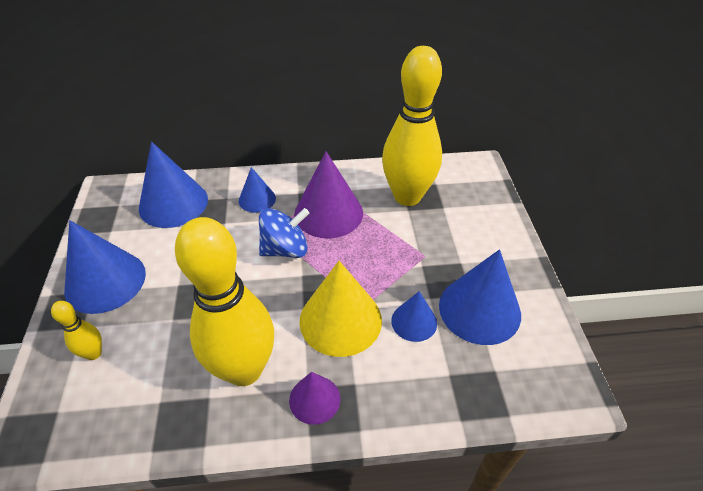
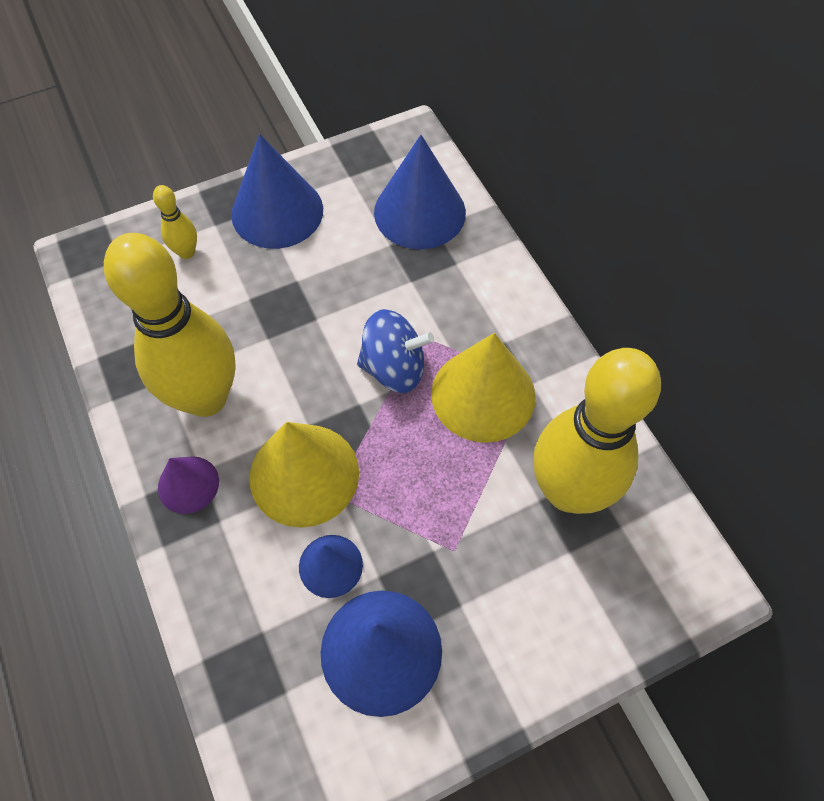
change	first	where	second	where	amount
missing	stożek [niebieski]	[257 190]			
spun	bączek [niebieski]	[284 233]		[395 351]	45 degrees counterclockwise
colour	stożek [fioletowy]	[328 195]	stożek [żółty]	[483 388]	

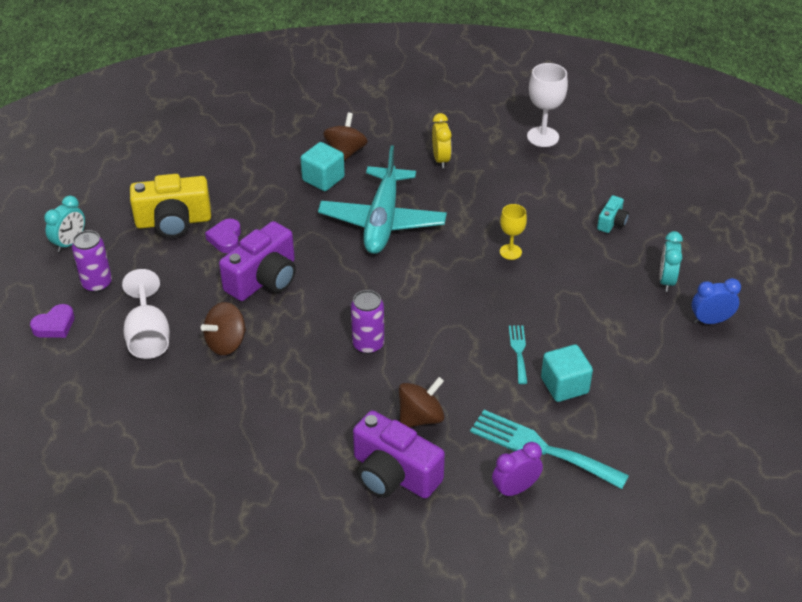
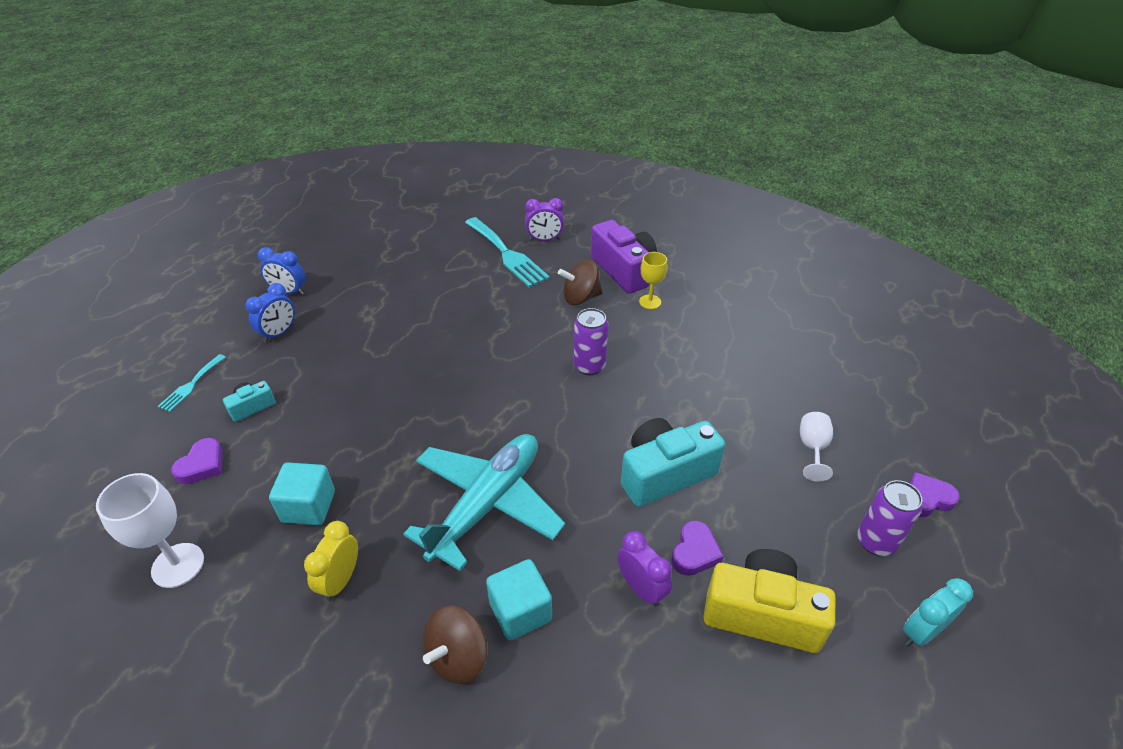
change	first	where	second	where	amount
size	kielich [biały]	[146 314]		[816 446]	x0.63
missing	bączek [brązowy]	[223 328]			
colour	aparat fotograficzny [fioletowy]	[257 261]	aparat fotograficzny [turkusowy]	[673 462]	
relocated	kielich [żółty]	[513 232]		[653 280]	
relocated	widelec [turkusowy]	[518 354]		[192 383]	
relocated	sześcian [turkusowy]	[567 373]		[302 493]	
colour	budzik [turkusowy]	[671 261]	budzik [niebieski]	[270 313]	
appeared			serce [fioletowy]	[197 461]	
appeared			budzik [fioletowy]	[644 569]	

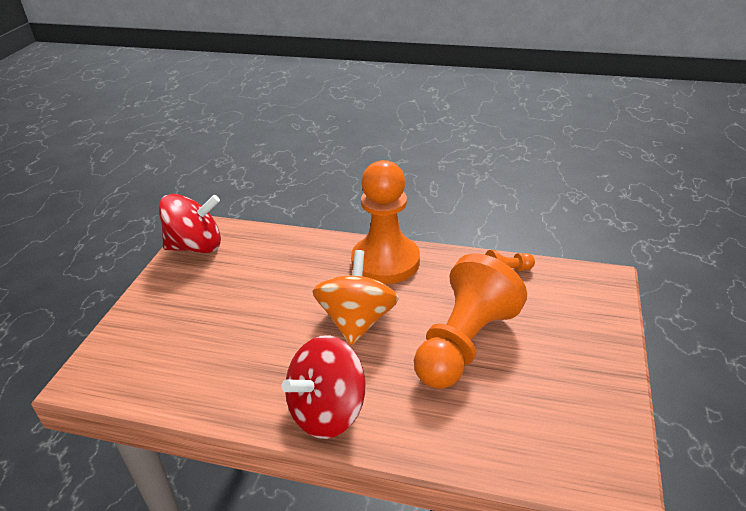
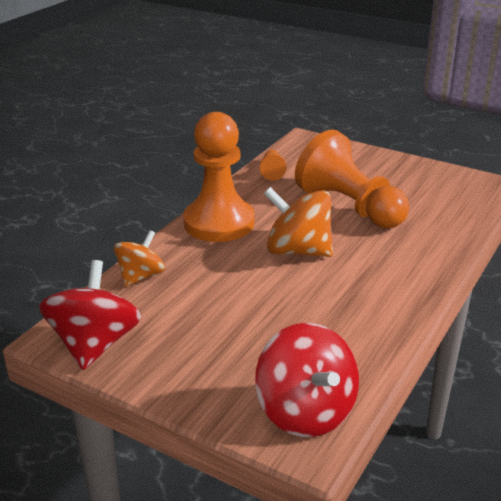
change	first	where	second	where	amount
relocated	bączek [czerwony]	[323 387]		[307 380]	
appeared			bączek [pomarańczowy]	[139 258]	

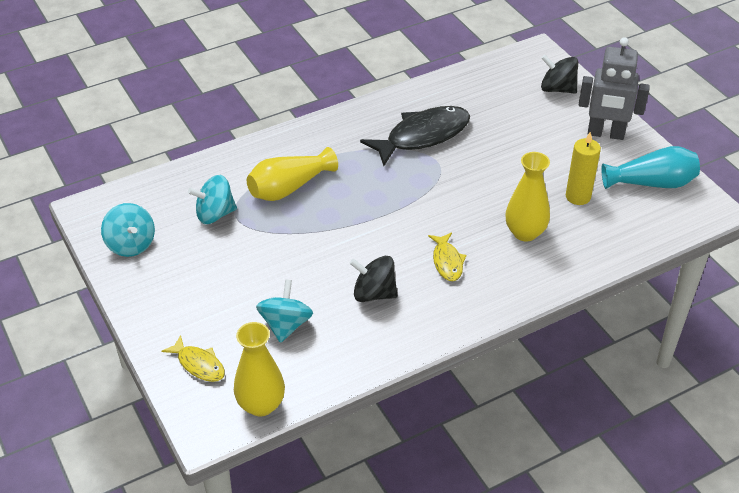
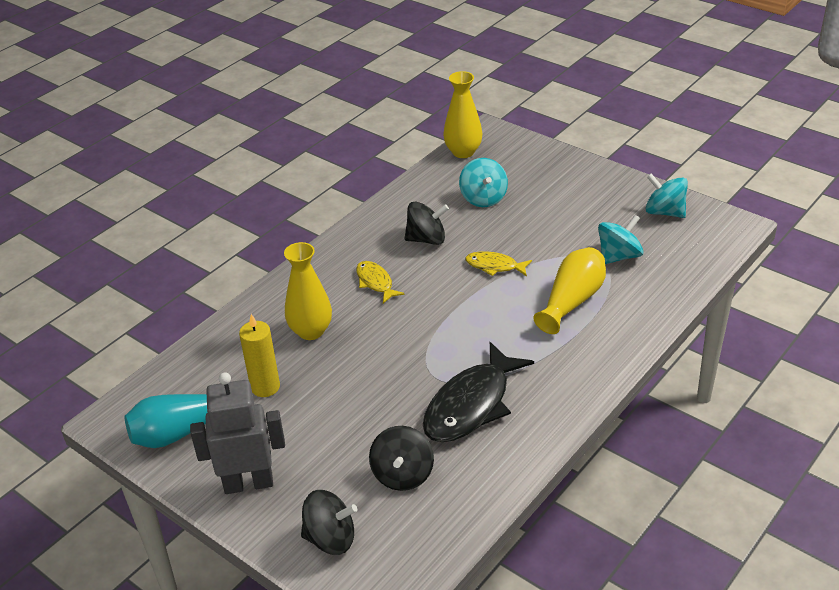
change	first	where	second	where	amount
relocated	ryba [żółty]	[193 358]		[498 264]	
appeared			bączek [czarny]	[401 458]	

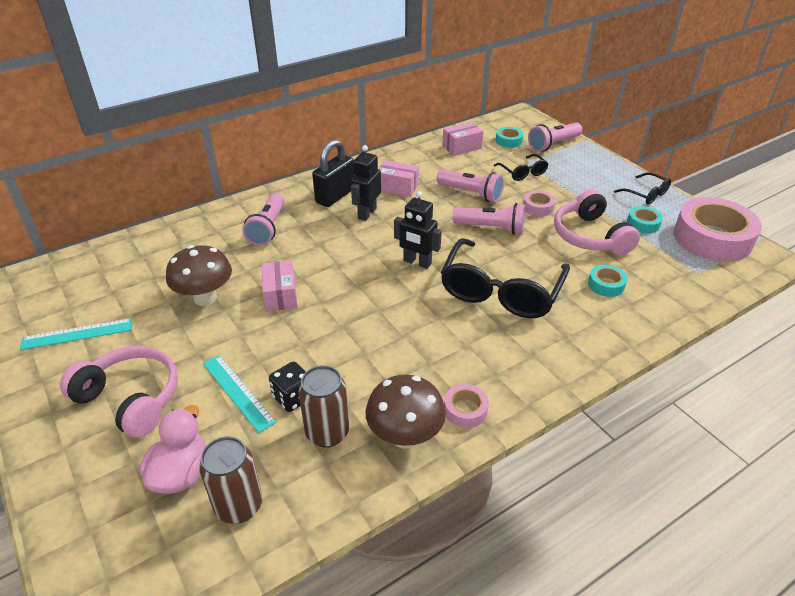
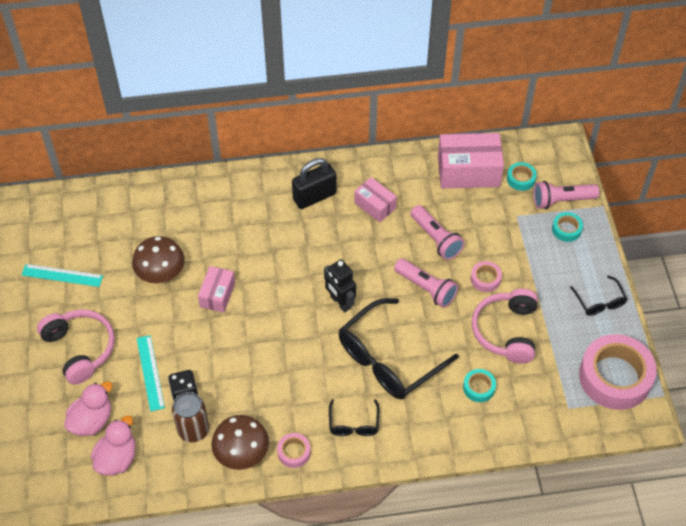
change	first	where	second	where	amount
exchanged	puszka [brązowy]	[230 480]	kaczka [różowy]	[113 445]	
missing	latarka [różowy]	[263 219]			
missing	robot [czarny]	[366 183]			
size	pudełko [różowy]	[462 139]		[471 160]	x1.73
relocated	okulary [czarny]	[521 167]		[354 417]	
relocated	taśma klejąca [turkusowy]	[645 219]		[567 227]	

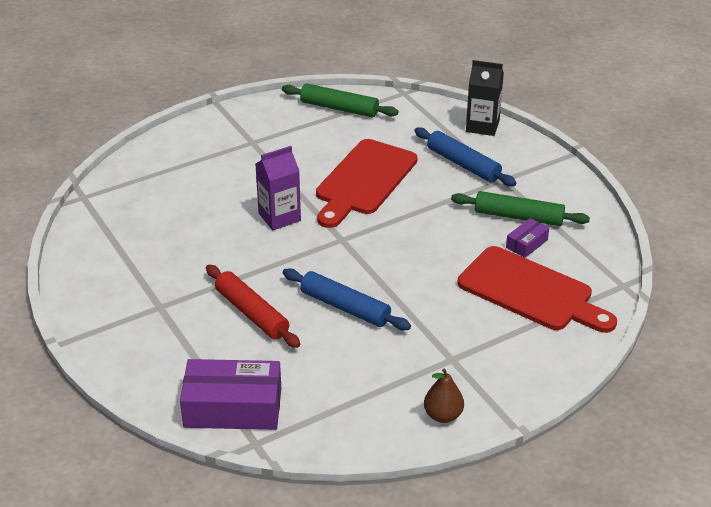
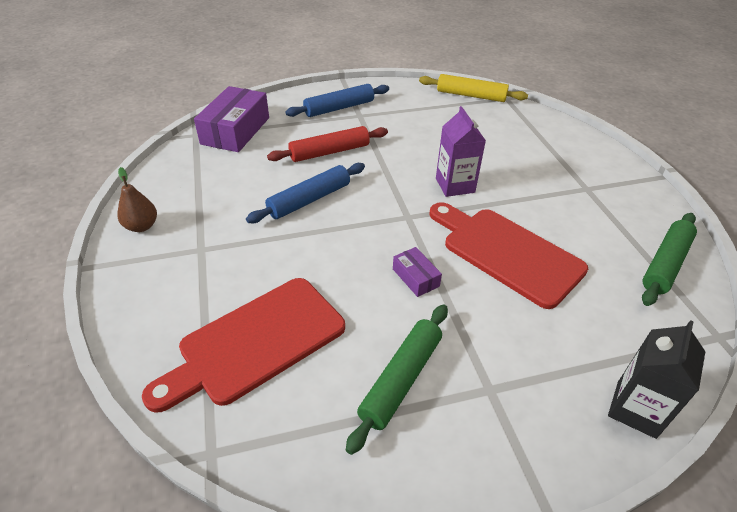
change	first	where	second	where	amount
relocated	wałek do ciasta [niebieski]	[465 157]		[337 100]	
relocated	pudełko [fioletowy]	[527 238]		[417 272]	
appeared			wałek do ciasta [żółty]	[473 88]	

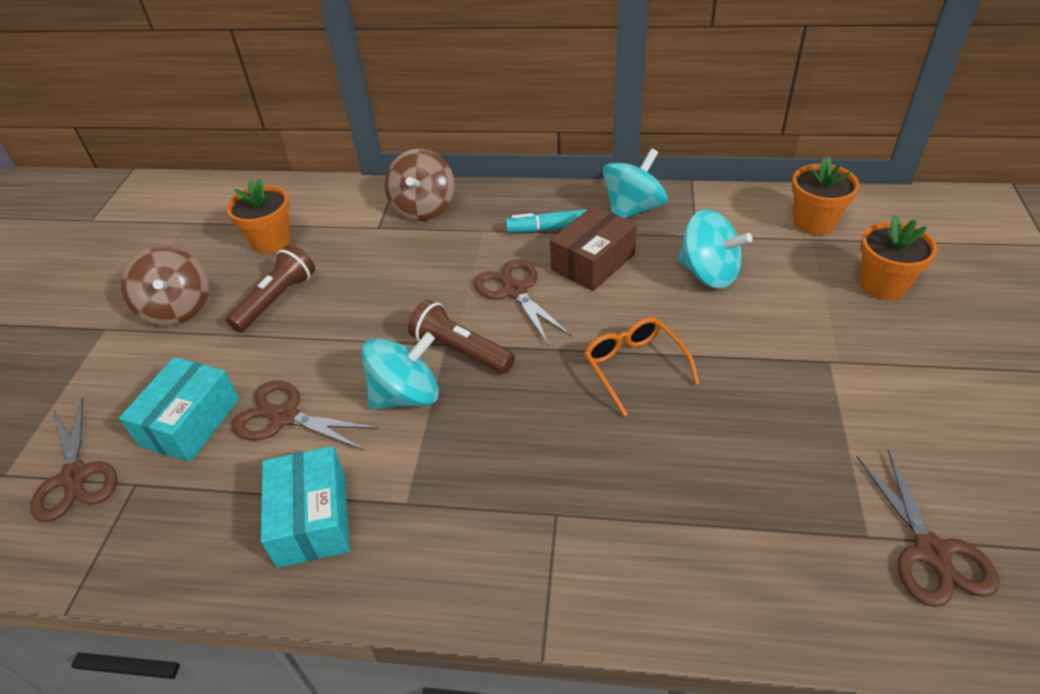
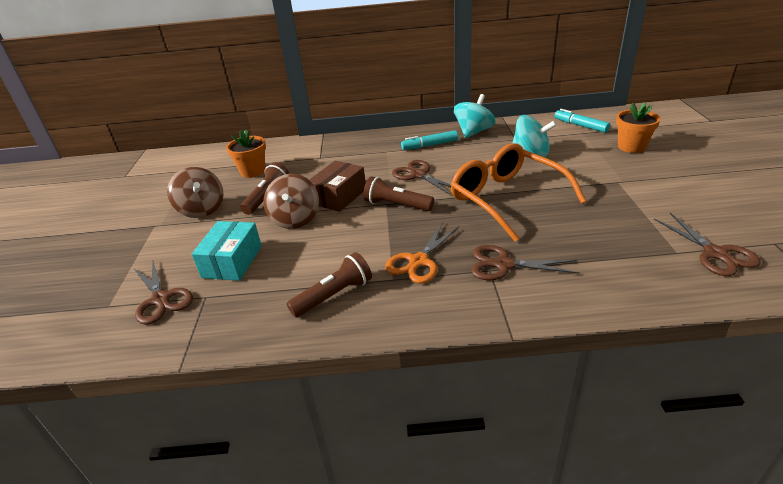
change	first	where	second	where	amount
relocated	nożyczki [brązowy]	[305 415]		[525 262]	
exchanged	pudełko [turkusowy]	[305 507]	latarka [brązowy]	[329 285]	
missing	bączek [turkusowy]	[400 370]			
relocated	bączek [brązowy]	[419 185]		[291 201]	
relocated	pudełko [brązowy]	[593 248]		[337 186]	
size	okulary [pomarańczowy]	[642 366]		[518 192]	x1.85
exchanged	doniczka [pomarańczowy]	[826 195]	flamaster [turkusowy]	[582 121]	
appeared			nożyczki [pomarańczowy]	[422 253]	

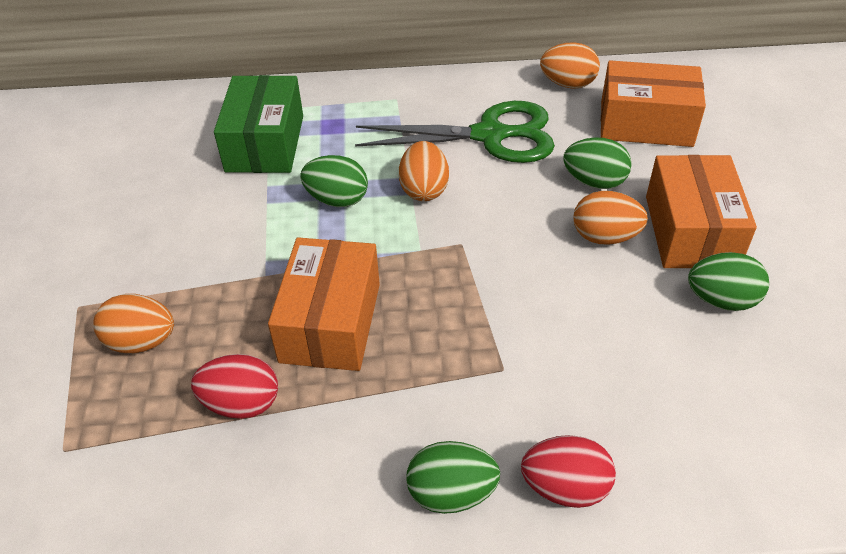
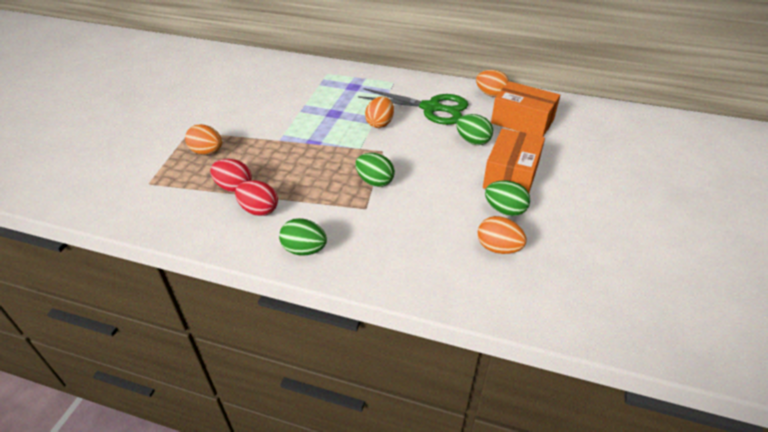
change	first	where	second	where	amount
missing	pudełko [zielony]	[258 124]			
missing	pudełko [pomarańczowy]	[324 304]			
relocated	jajko [zielony]	[334 181]		[375 170]	
relocated	jajko [czerwony]	[568 471]		[256 198]	
relocated	jajko [pomarańczowy]	[610 218]		[502 235]	

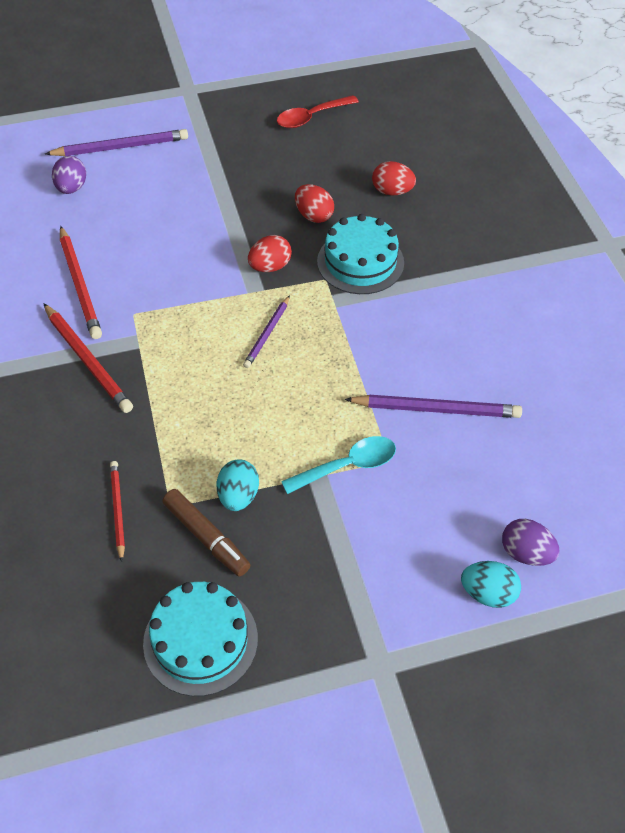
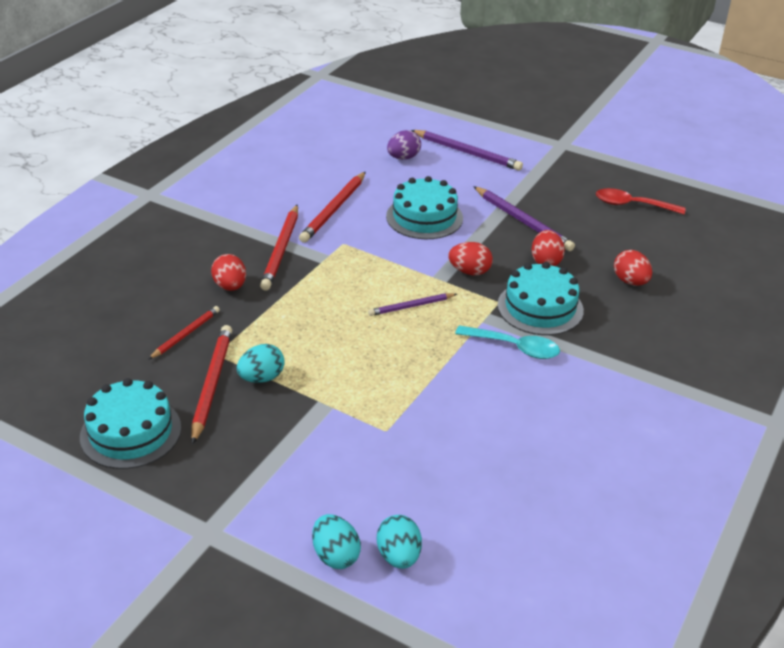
change	first	where	second	where	amount
exchanged	flamaster [brązowy]	[206 532]	ołówek [czerwony]	[211 385]	
relocated	łyżka [turkusowy]	[338 465]		[507 342]	
relocated	ołówek [fioletowy]	[433 406]		[524 218]	
colour	jajko [fioletowy]	[531 542]	jajko [turkusowy]	[399 542]	
appeared			jajko [czerwony]	[228 272]	
appeared			tort [turkusowy]	[424 207]	

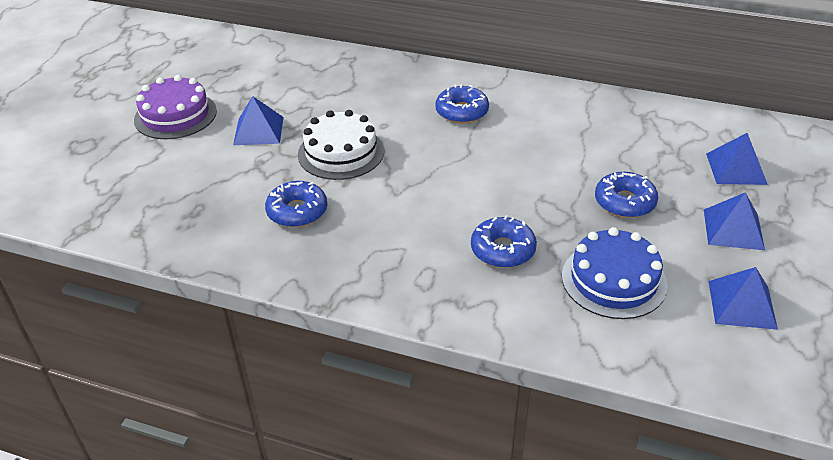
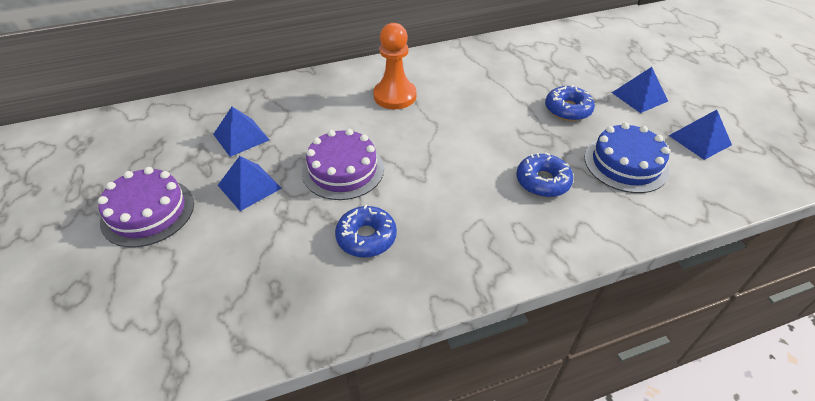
change	first	where	second	where	amount
colour	tort [biały]	[341 145]	tort [fioletowy]	[343 164]	
exchanged	donut [niebieski]	[462 104]	pionek [pomarańczowy]	[394 66]	
relocated	piramida [niebieski]	[737 159]		[241 132]	

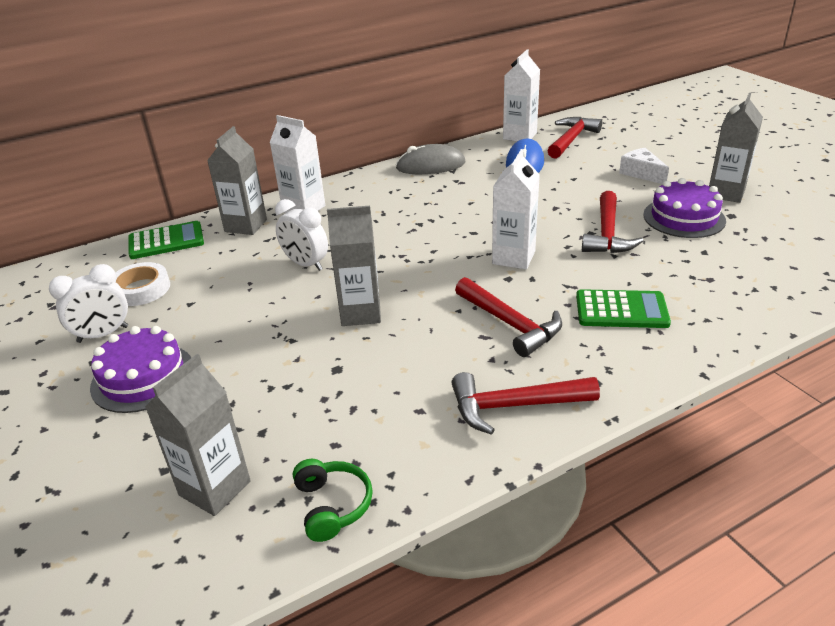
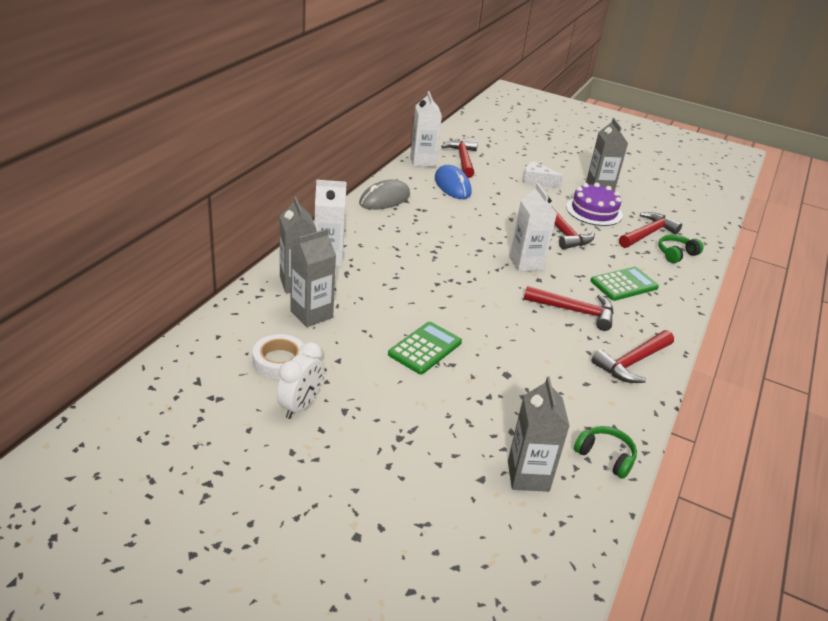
change	first	where	second	where	amount
missing	tort [fioletowy]	[140 369]			
relocated	kalkulator [zielony]	[166 240]		[425 348]	
missing	budzik [biały]	[301 235]			
relocated	karton mleka [szary]	[354 266]		[313 278]	
appeared			młotek [czerwony]	[650 230]	
appeared			słuchawki [zielony]	[680 249]	

